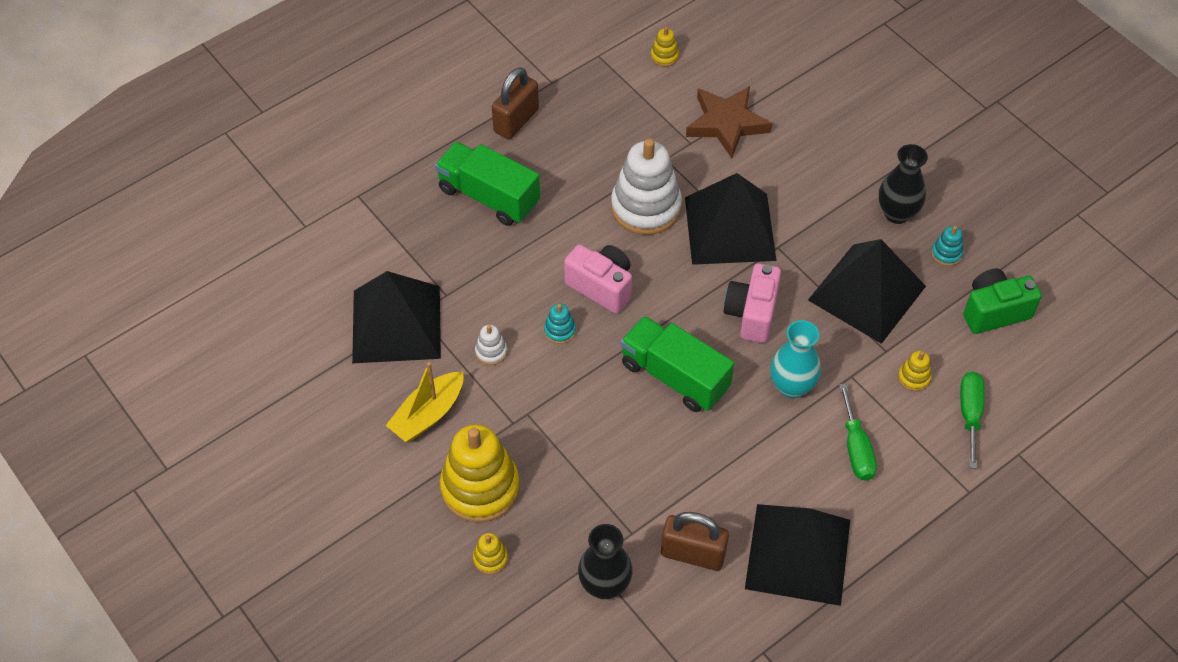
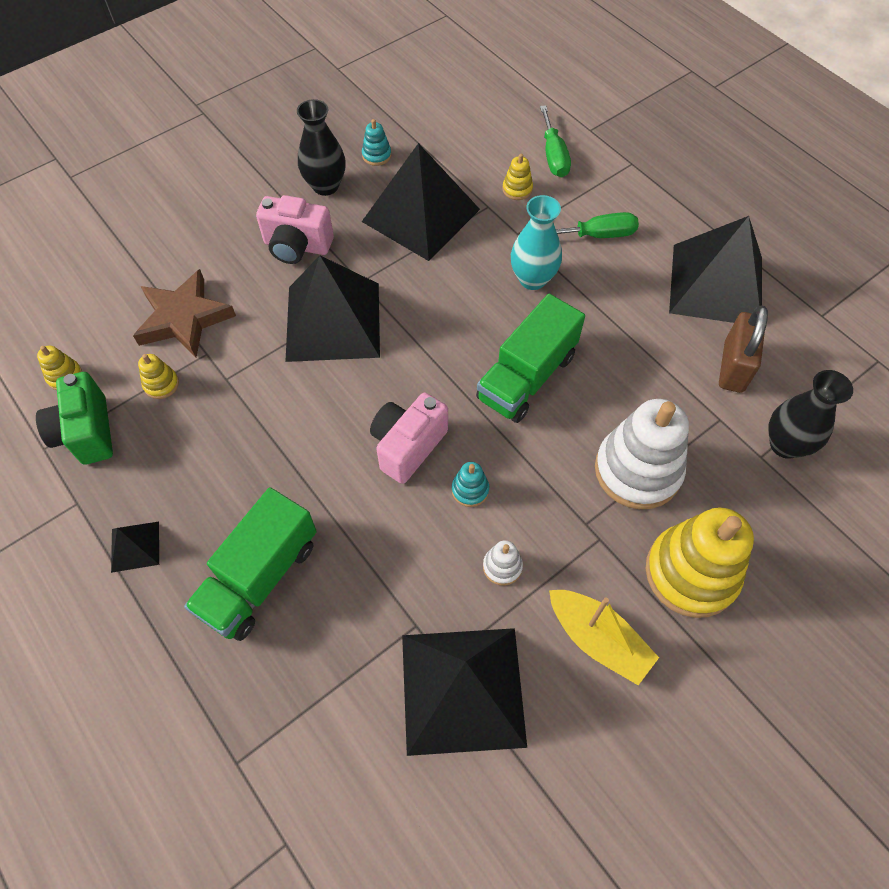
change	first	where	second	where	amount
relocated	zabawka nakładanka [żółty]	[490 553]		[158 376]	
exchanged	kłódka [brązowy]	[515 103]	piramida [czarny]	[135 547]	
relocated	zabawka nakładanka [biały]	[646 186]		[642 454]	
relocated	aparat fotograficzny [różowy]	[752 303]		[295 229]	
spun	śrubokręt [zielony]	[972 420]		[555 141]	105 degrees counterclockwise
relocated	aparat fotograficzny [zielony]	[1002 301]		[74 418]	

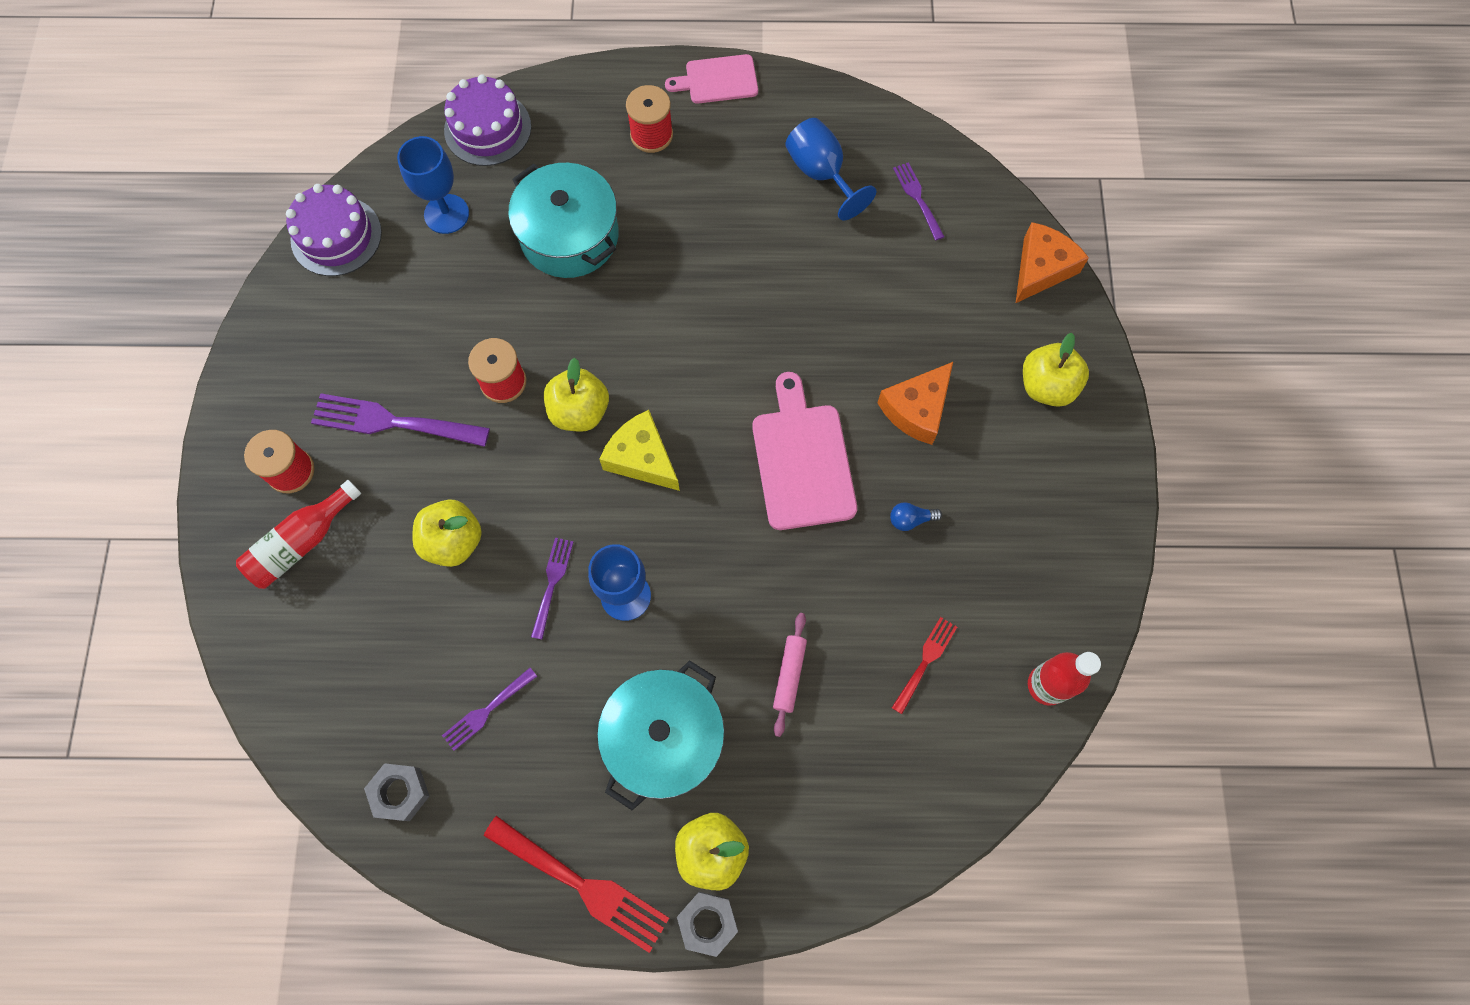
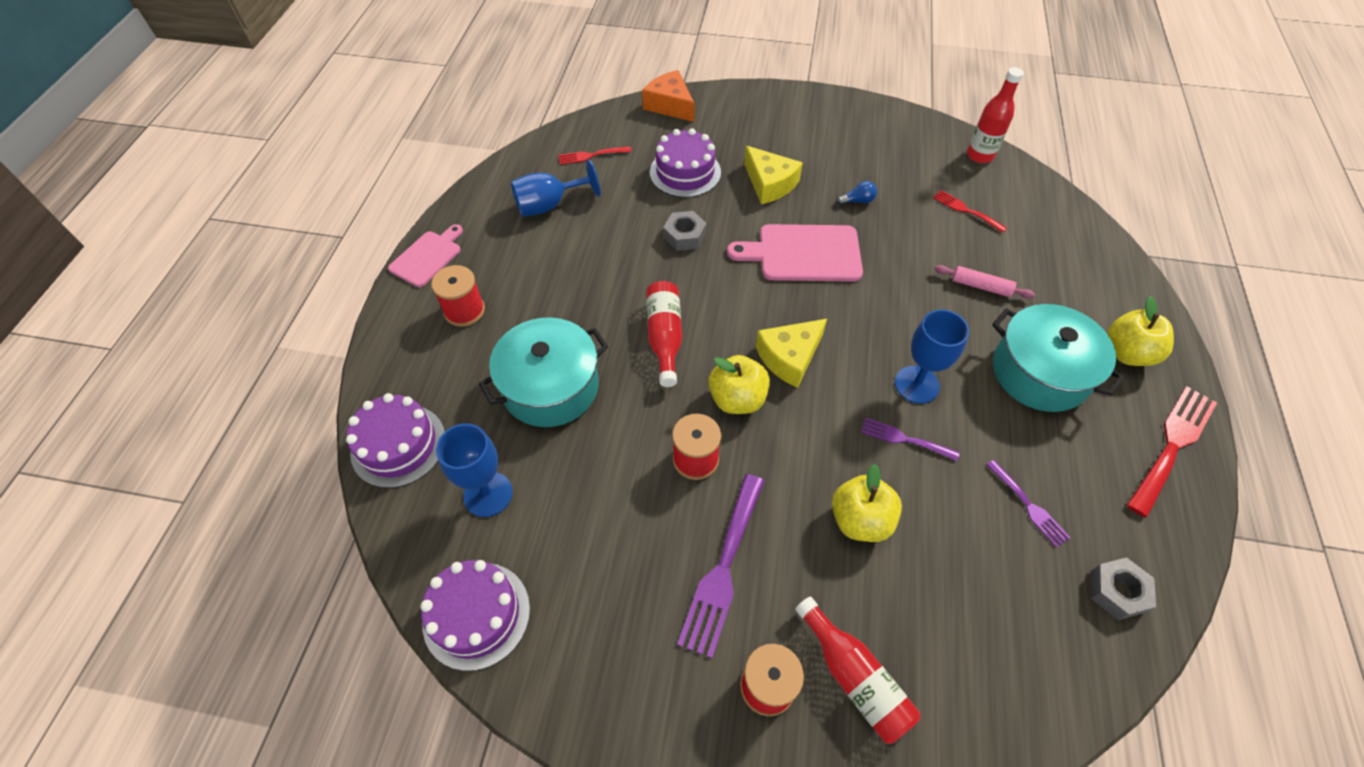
change	first	where	second	where	amount
spun	deska do krojenia [różowy]	[711 79]		[425 255]	150 degrees counterclockwise
relocated	nakrętka [szary]	[707 924]		[685 231]	
colour	ser [pomarańczowy]	[915 403]	ser [żółty]	[773 175]	
spun	żarówka [niebieski]	[916 516]		[857 193]	105 degrees counterclockwise
colour	widelec [fioletowy]	[918 201]	widelec [czerwony]	[595 155]	
missing	jabłko [żółty]	[1056 370]			
appeared			butelka [czerwony]	[664 334]	
appeared			tort [fioletowy]	[685 163]	

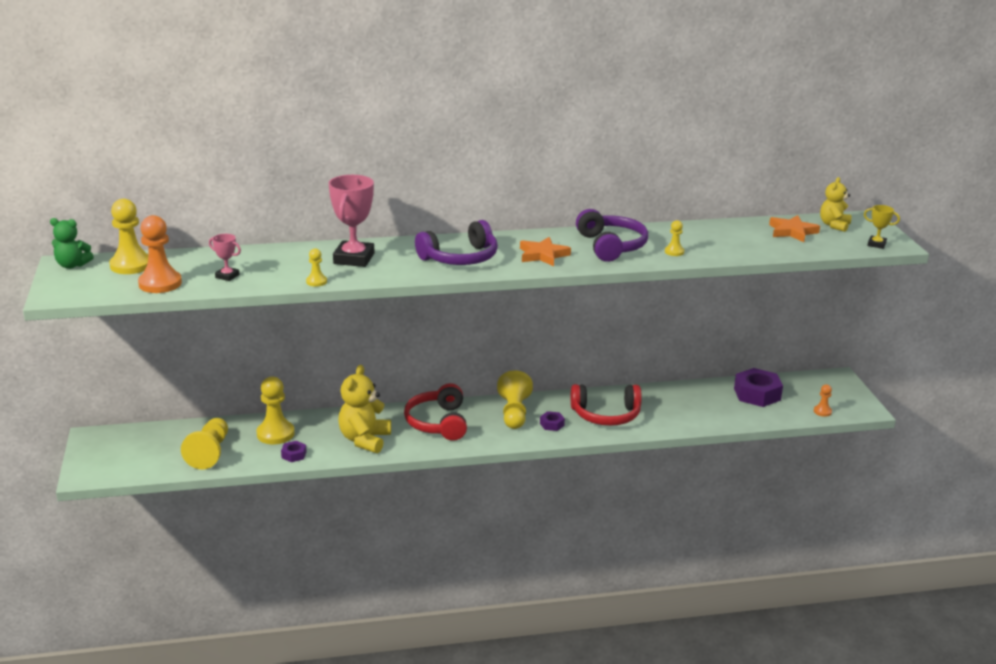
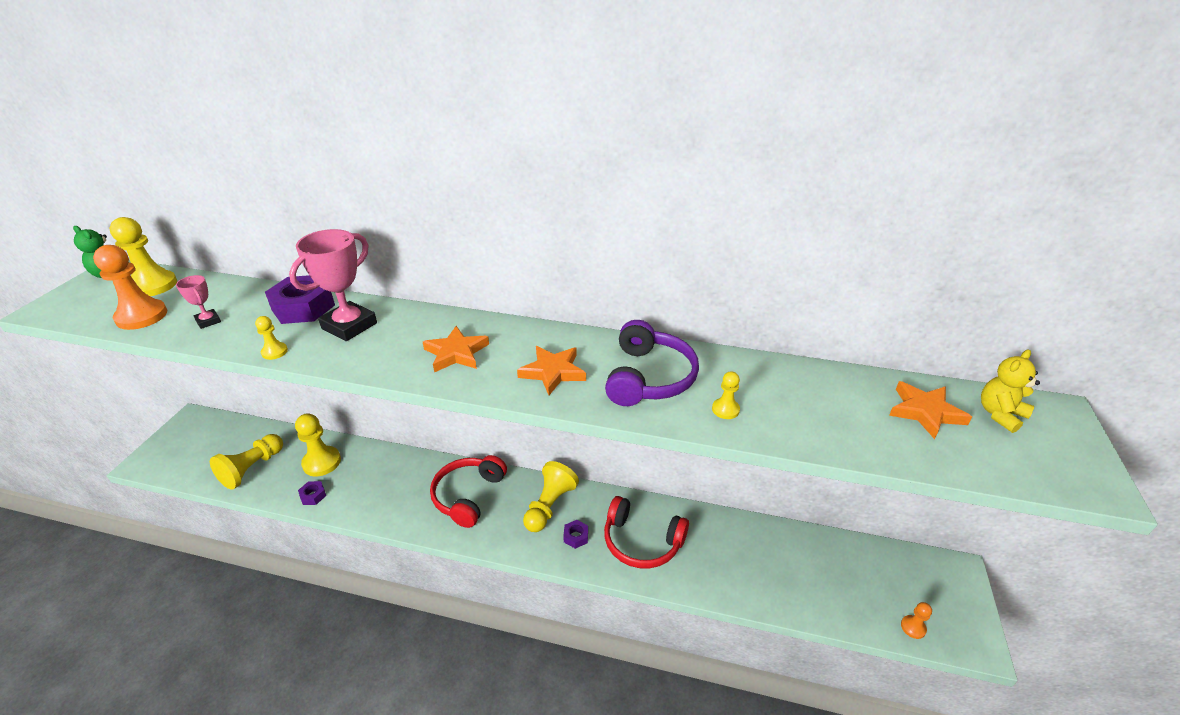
change	first	where	second	where	amount
missing	miś [żółty]	[364 409]			
exchanged	słuchawki [fioletowy]	[456 242]	gwiazda [pomarańczowy]	[456 349]	
relocated	nakrętka [fioletowy]	[758 387]		[300 299]	
missing	puchar [żółty]	[882 227]			

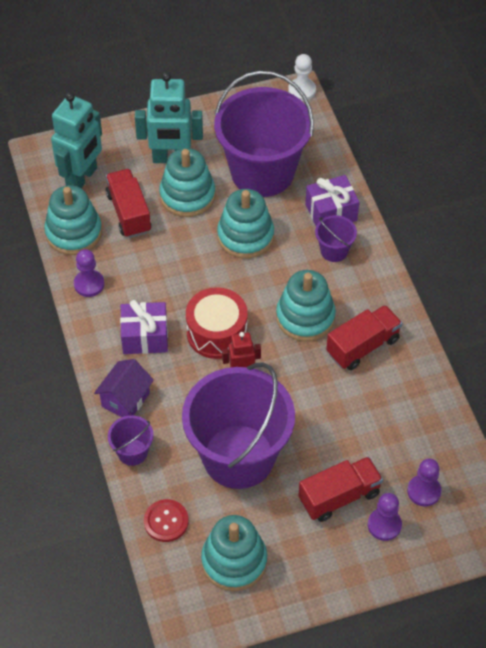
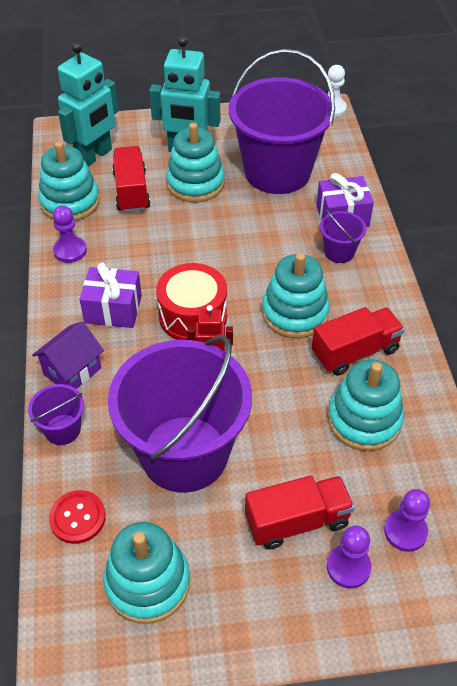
change	first	where	second	where	amount
relocated	zabawka nakładanka [turkusowy]	[245 224]		[366 405]	

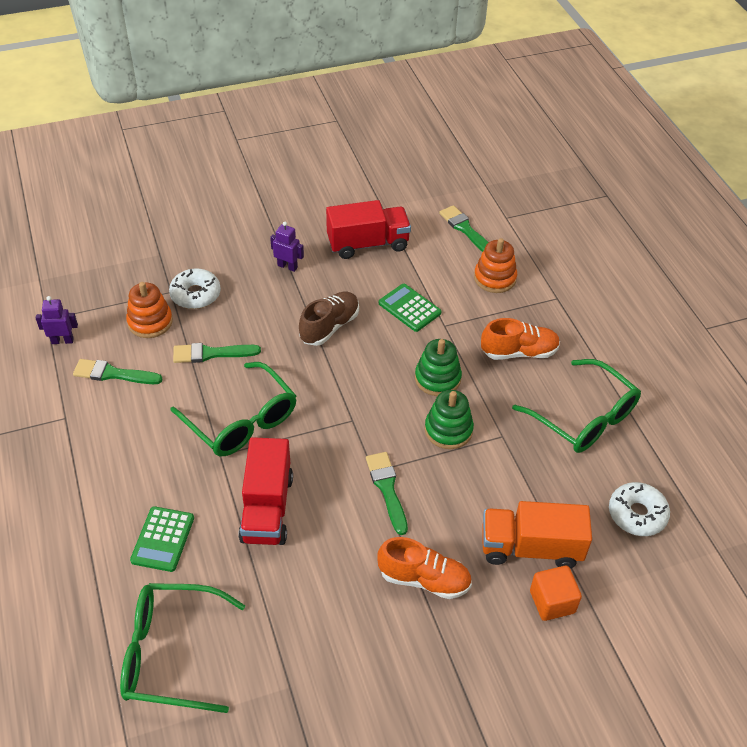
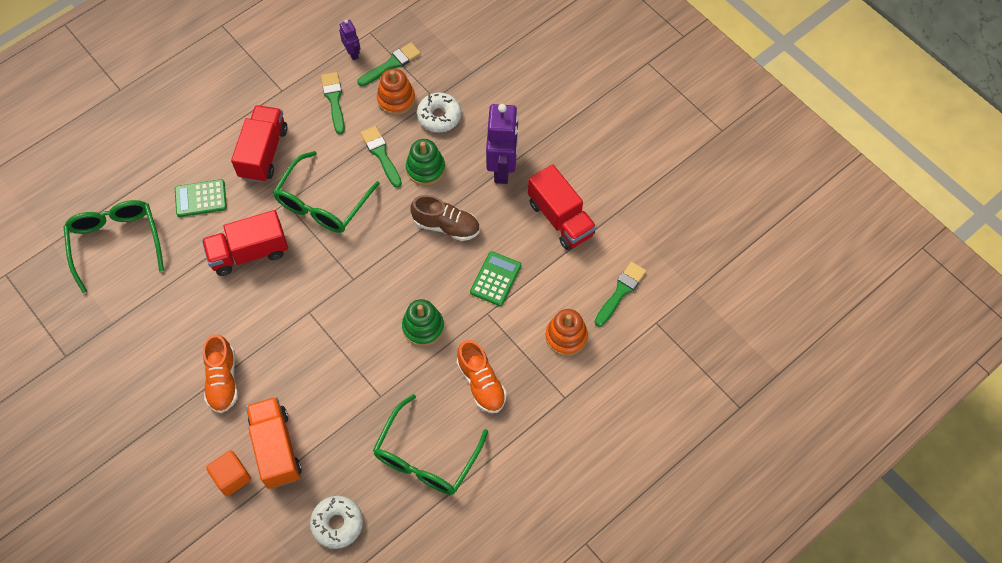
change	first	where	second	where	amount
size	robot [fioletowy]	[287 247]		[502 144]	x2.03
relocated	pędzel [zielony]	[387 493]		[389 64]	
relocated	zabawka nakładanka [zielony]	[449 419]		[425 162]	
appeared			ciężarówka [czerwony]	[259 144]	

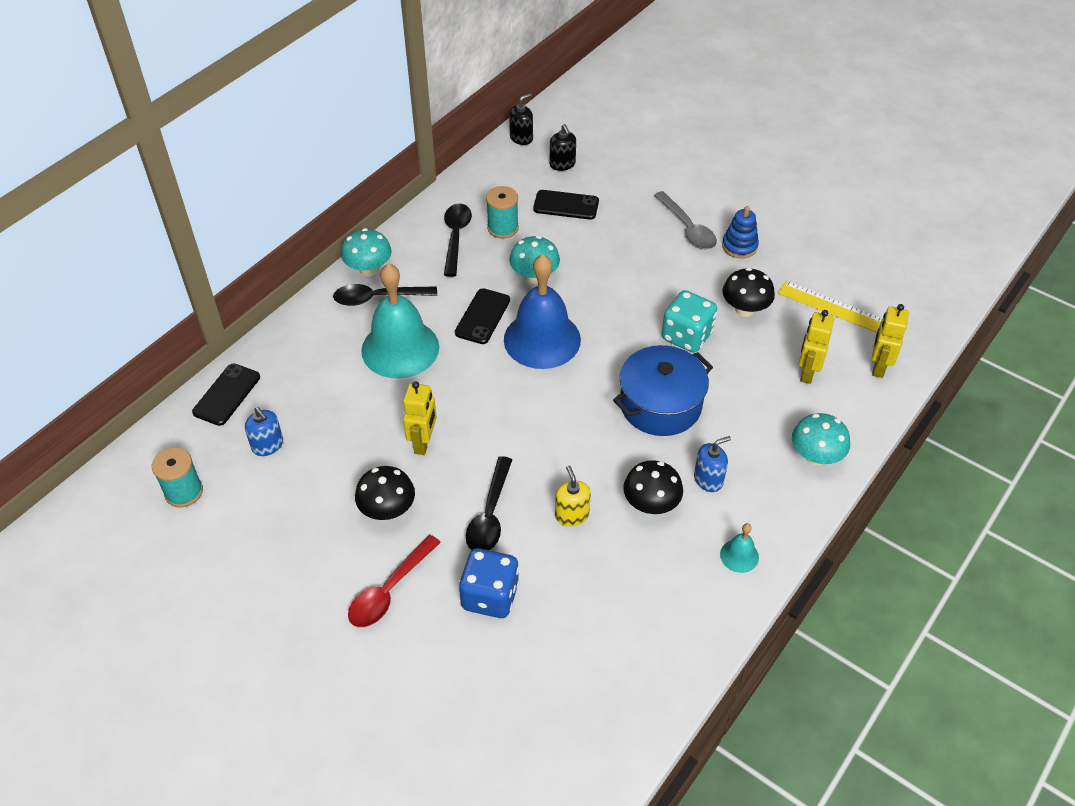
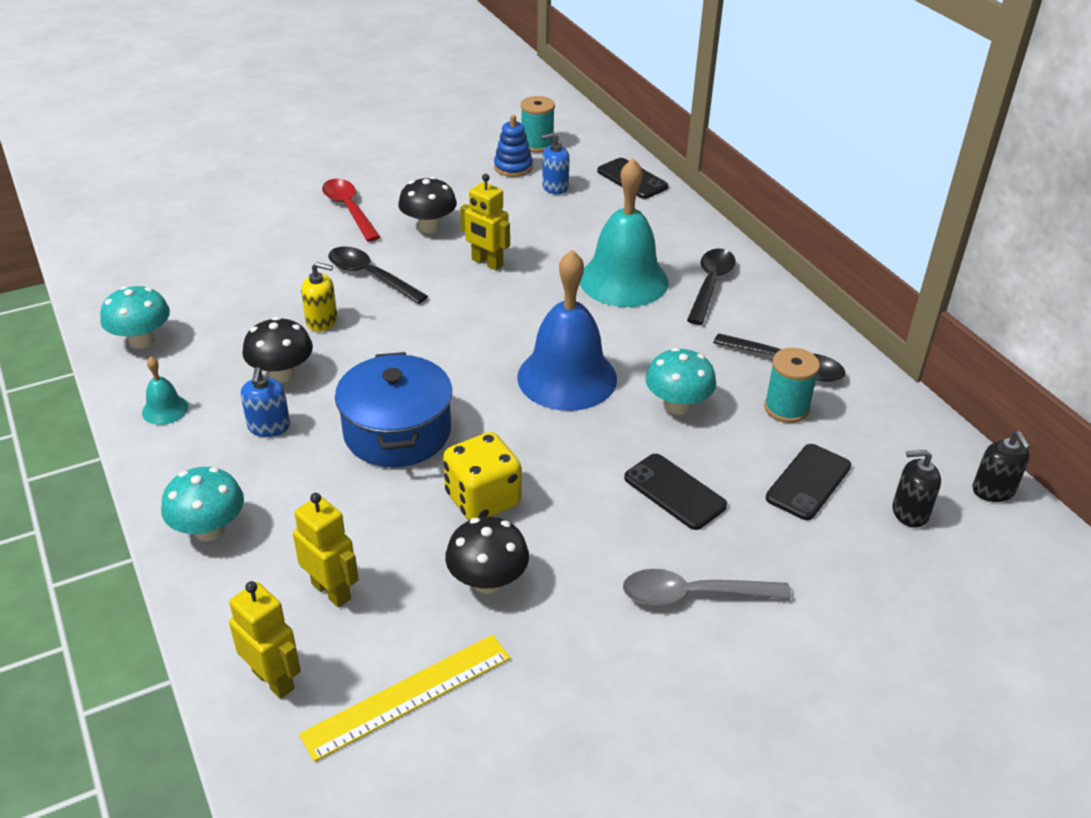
change	first	where	second	where	amount
relocated	grzyb [turkusowy]	[366 252]		[135 317]	
relocated	telefon [czarny]	[482 316]		[675 492]	
missing	kostka do gry [niebieski]	[488 583]			
colour	kostka do gry [turkusowy]	[689 321]	kostka do gry [żółty]	[482 476]	
relocated	zabawka nakładanka [niebieski]	[740 232]		[513 146]	

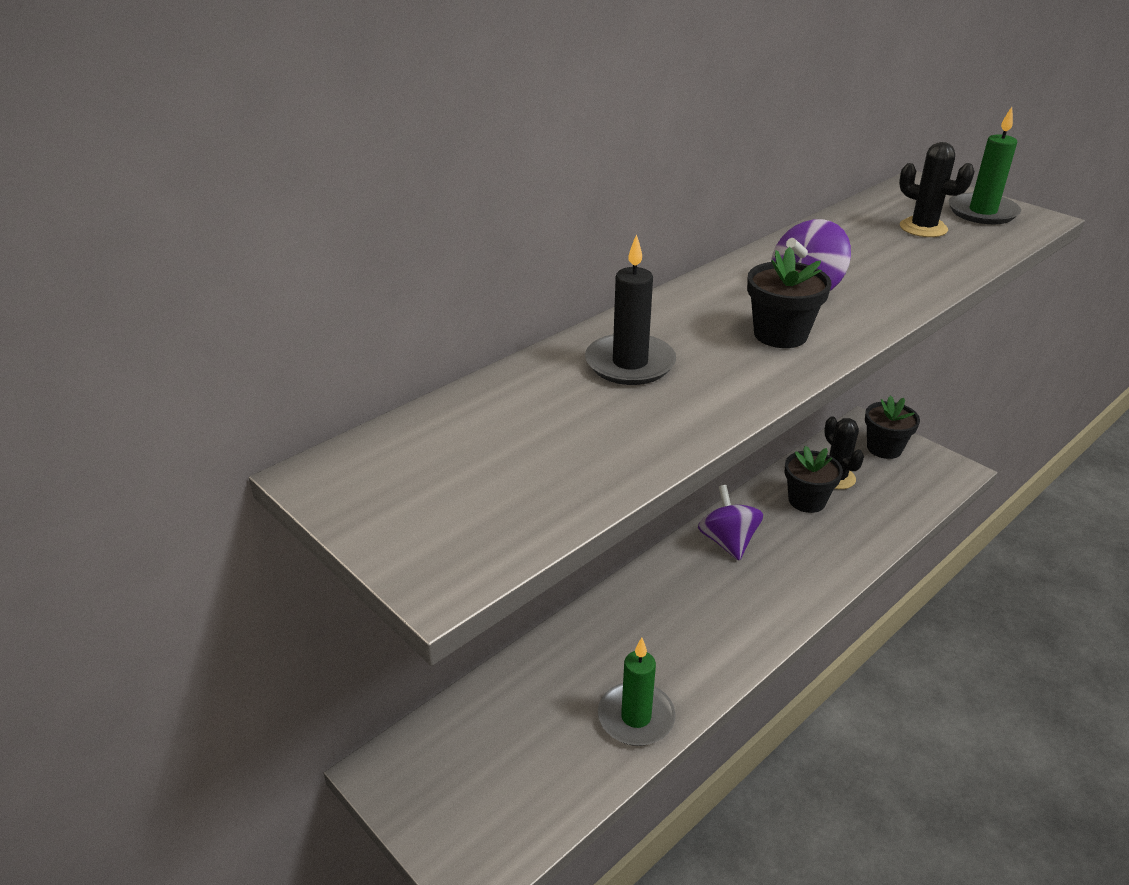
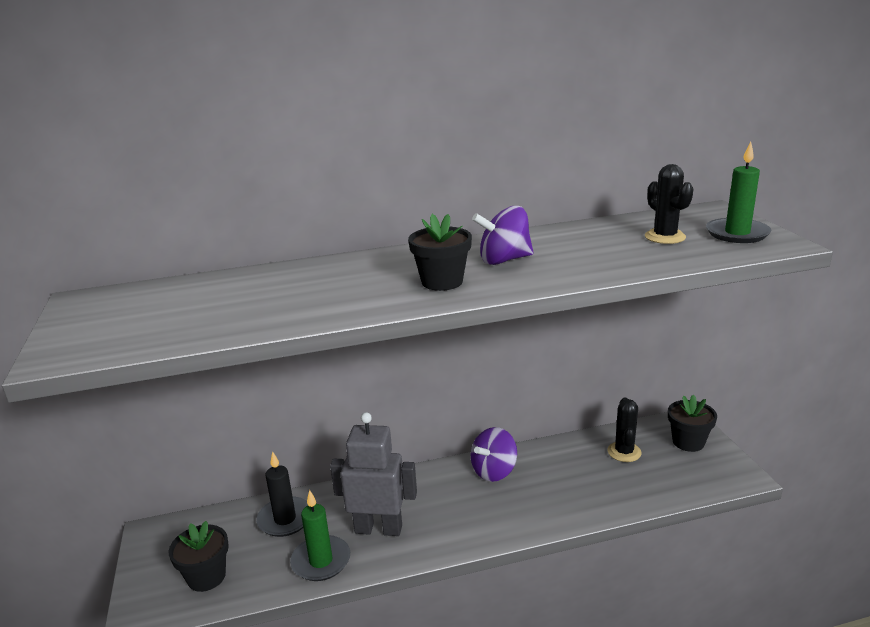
change	first	where	second	where	amount
relocated	świeca [czarny]	[630 309]		[282 494]	
spun	bączek [fioletowy]	[730 522]		[494 454]	150 degrees counterclockwise
relocated	doniczka [czarny]	[813 479]		[199 556]	
appeared			robot [szary]	[373 474]	

